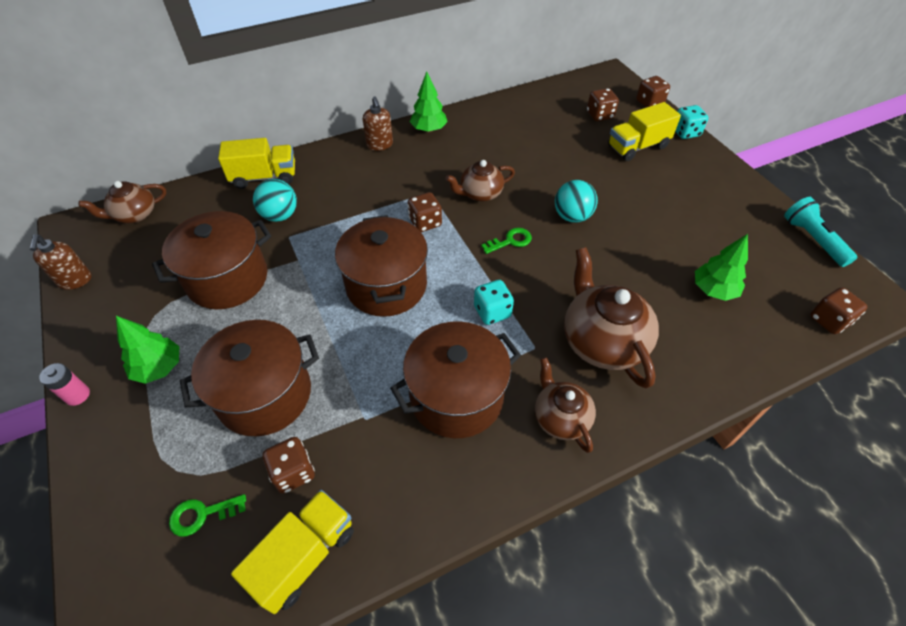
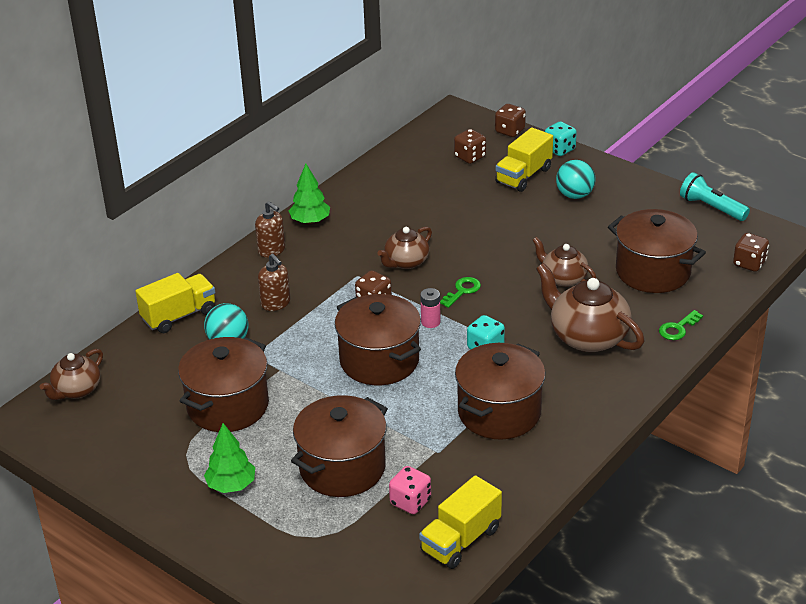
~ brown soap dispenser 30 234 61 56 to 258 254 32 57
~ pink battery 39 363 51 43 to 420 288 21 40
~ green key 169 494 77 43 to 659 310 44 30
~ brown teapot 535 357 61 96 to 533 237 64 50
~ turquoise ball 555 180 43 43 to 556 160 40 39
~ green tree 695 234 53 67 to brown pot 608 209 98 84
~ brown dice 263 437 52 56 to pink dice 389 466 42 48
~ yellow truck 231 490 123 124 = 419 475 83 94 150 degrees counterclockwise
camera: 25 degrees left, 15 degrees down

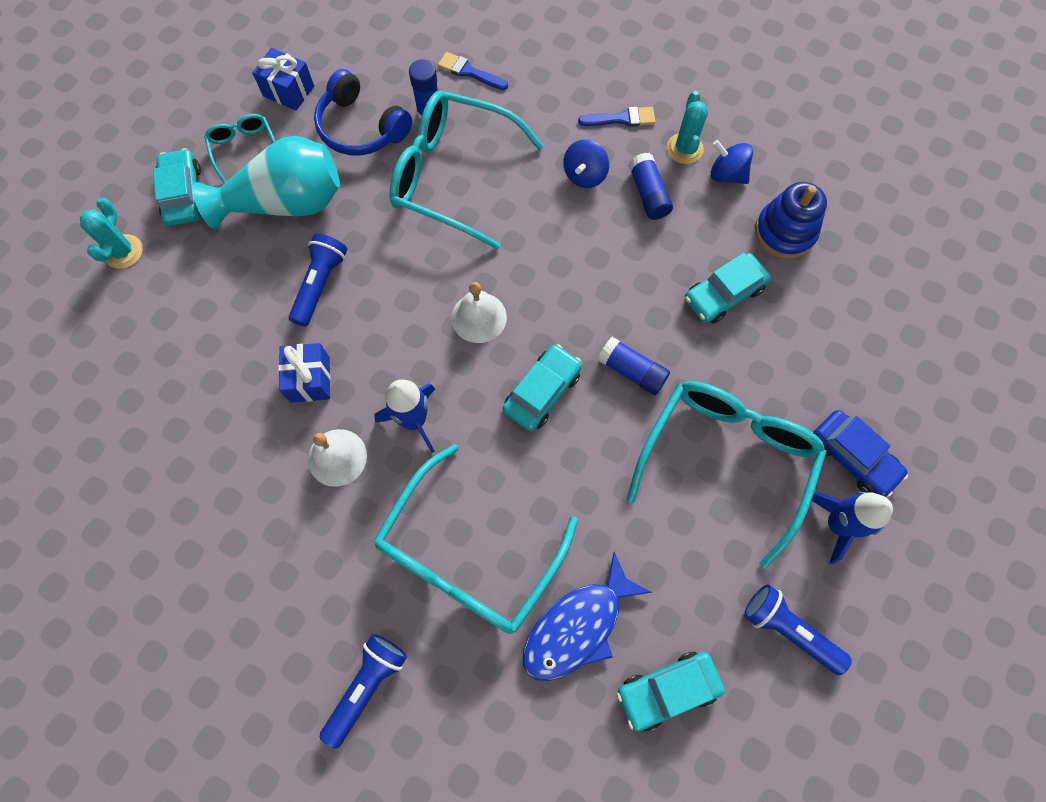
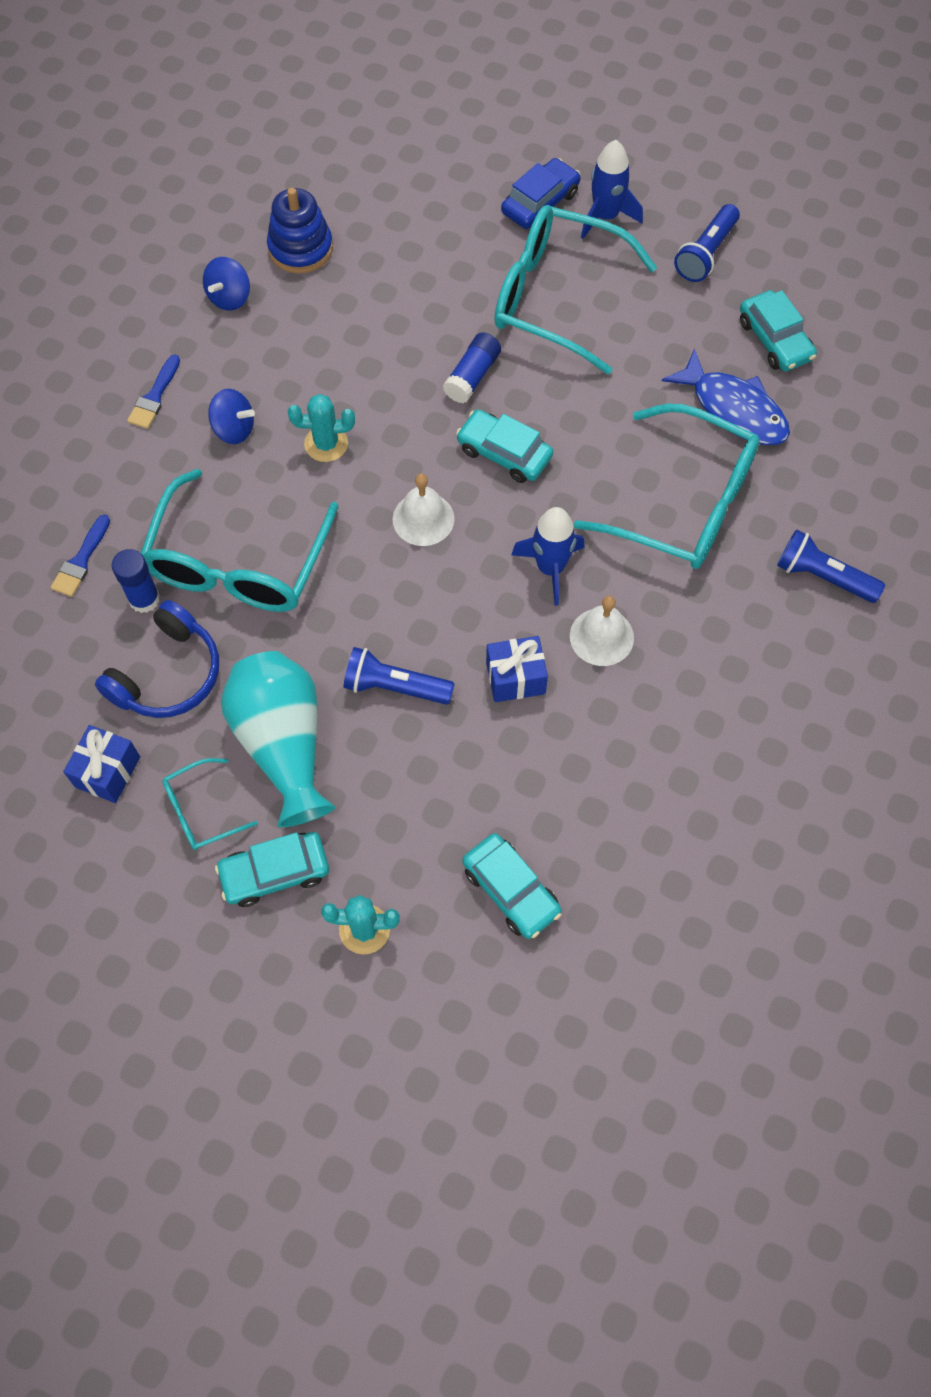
- blue glue stick 628 153 45 67
~ turquoise cactus 667 91 41 73 to 288 394 67 68
~ turquoise car 685 253 86 71 to 462 833 100 106
~ blue brush 578 107 77 20 = 127 354 53 75 150 degrees counterclockwise
camera: 95 degrees left, 5 degrees down

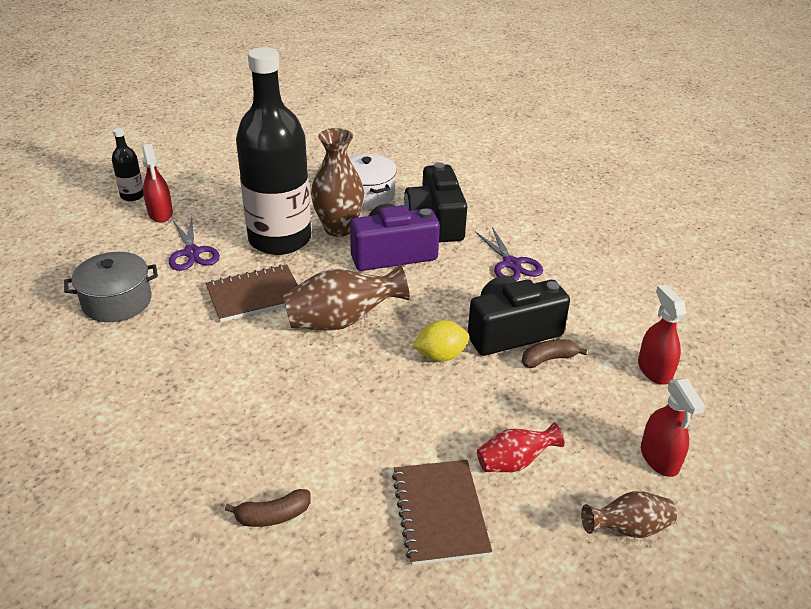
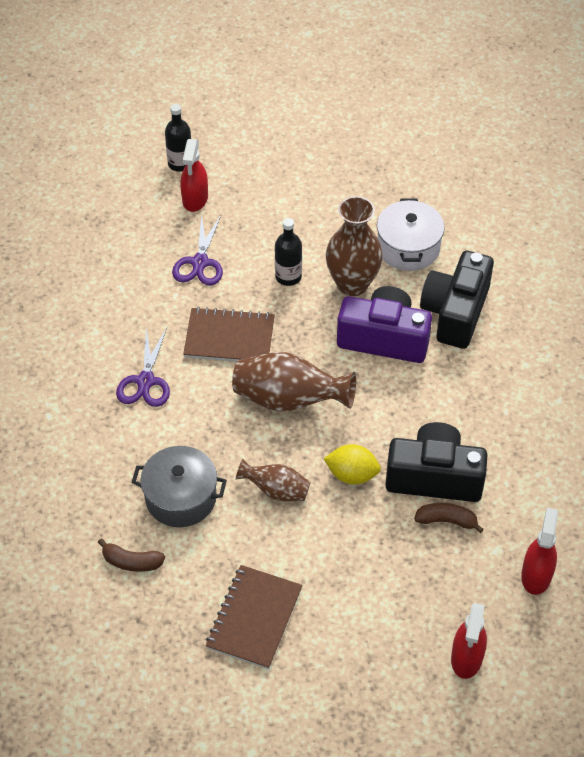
- red vase 477 422 87 50
~ grey pot 64 252 94 70 to 132 446 95 81
~ purple scissors 475 227 68 54 to 116 327 54 80
~ brown vase 581 491 96 47 to 236 459 74 42
~ black bottle 236 47 75 208 = 275 218 27 68 x0.40
camera: 30 degrees right, 15 degrees up

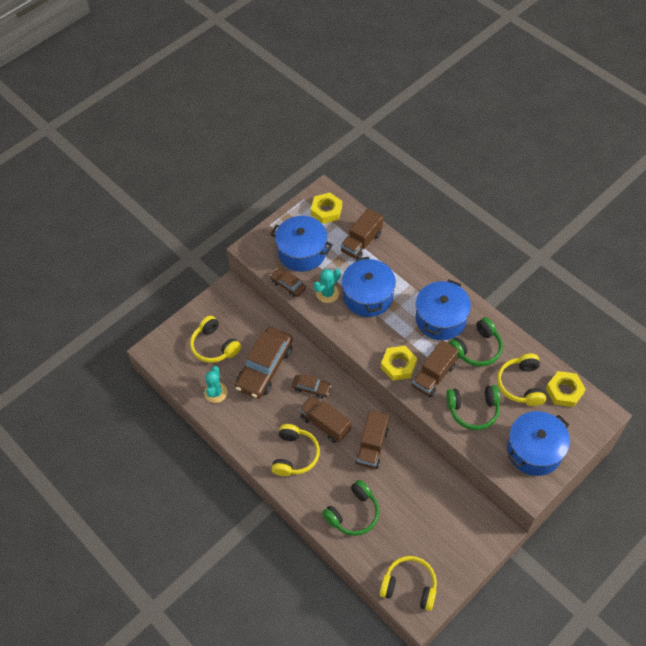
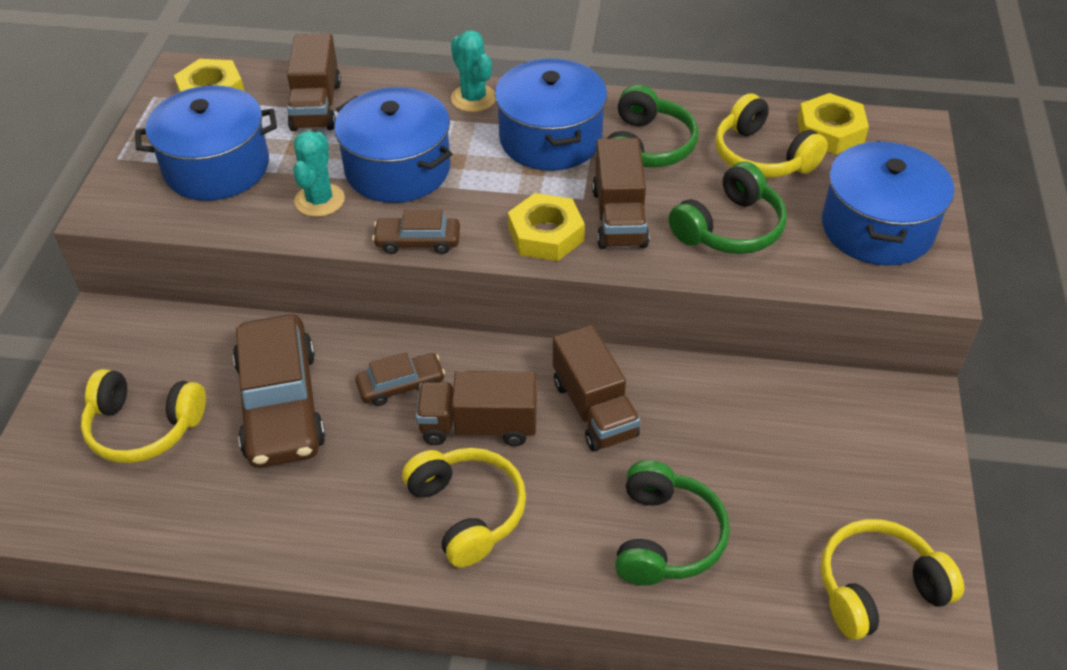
~ turquoise cactus 204 366 23 37 to 451 30 45 82
~ brown car 270 268 36 29 to 372 209 88 45
camera: 40 degrees left, 10 degrees down

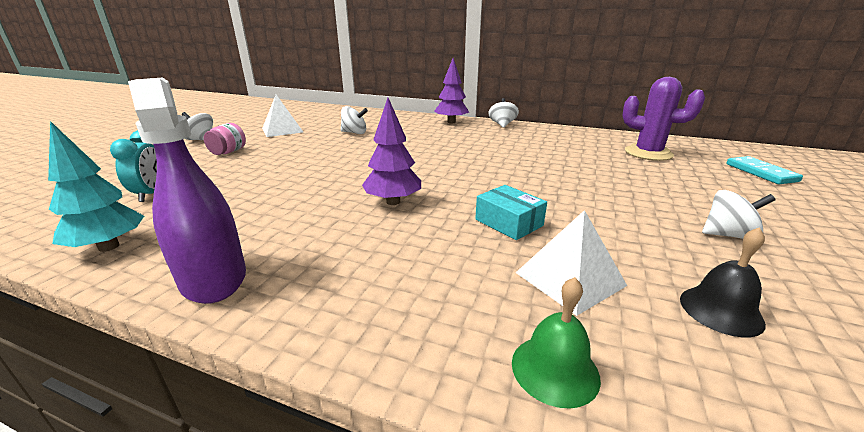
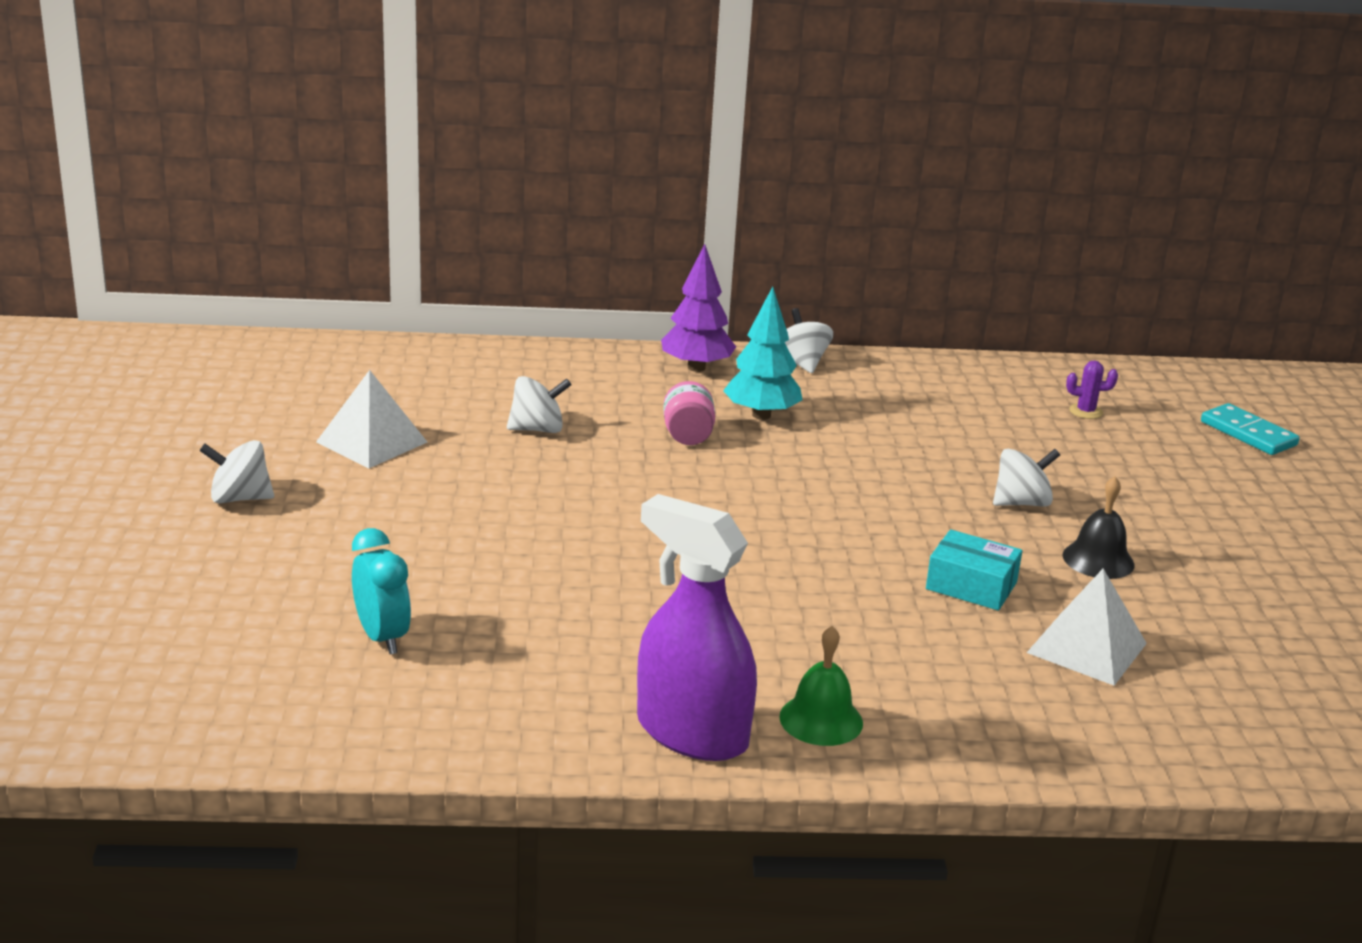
- purple tree 362 98 59 107
~ turquoise tree 48 121 96 131 to 723 286 80 134
~ pink jar 204 123 42 32 to 663 381 52 64
~ green bell 512 277 89 132 to 779 626 84 120
~ black bell 680 227 86 110 to 1062 476 73 103
~ white spinning top 702 190 74 49 to 993 449 67 58
~ purple cactus 622 77 83 84 = 1066 361 52 58 x0.43
camera: 25 degrees left, 0 degrees up

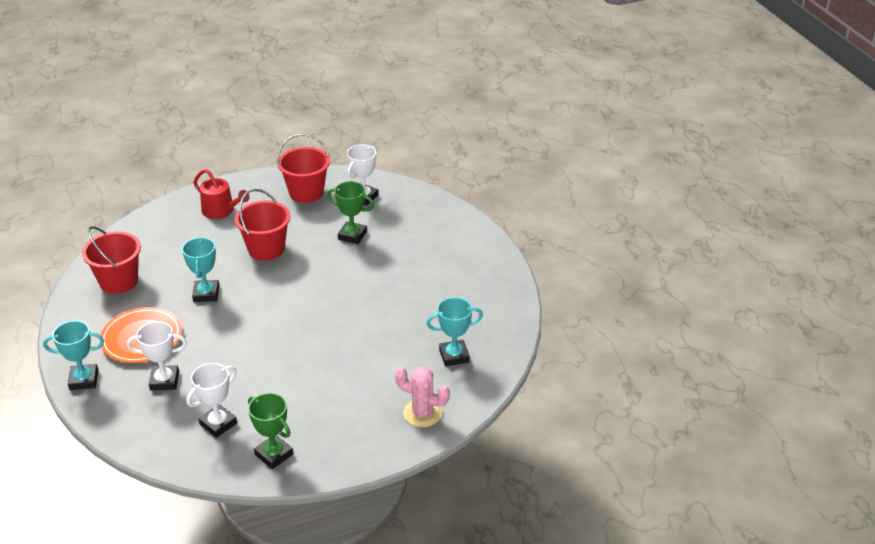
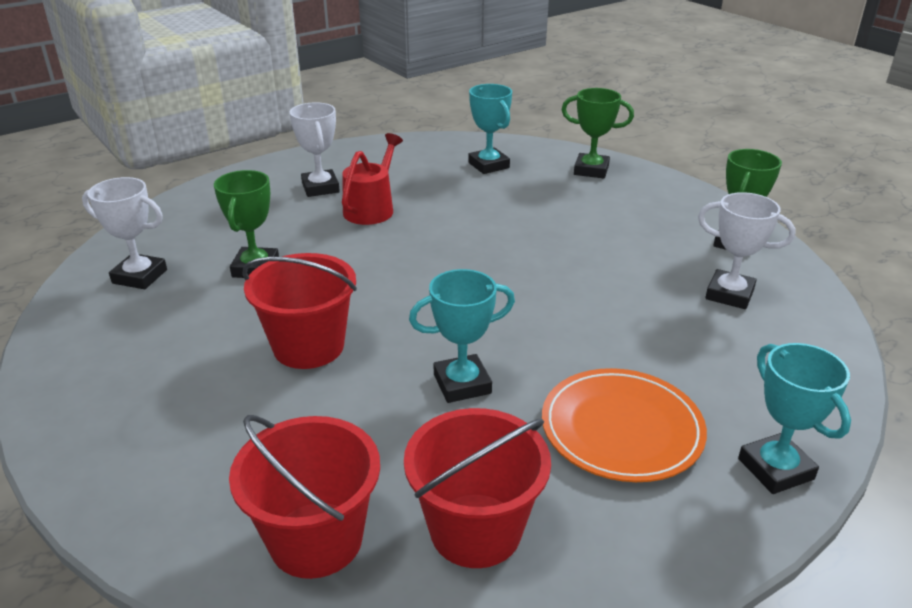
~ white trophy 127 321 60 70 to 290 102 50 95
~ red watering can 193 169 57 50 to 342 133 61 92
~ red bucket 277 134 53 69 to 229 415 151 164
~ pink cactus 395 367 55 60 to green trophy 561 88 73 90
camera: 105 degrees left, 5 degrees down

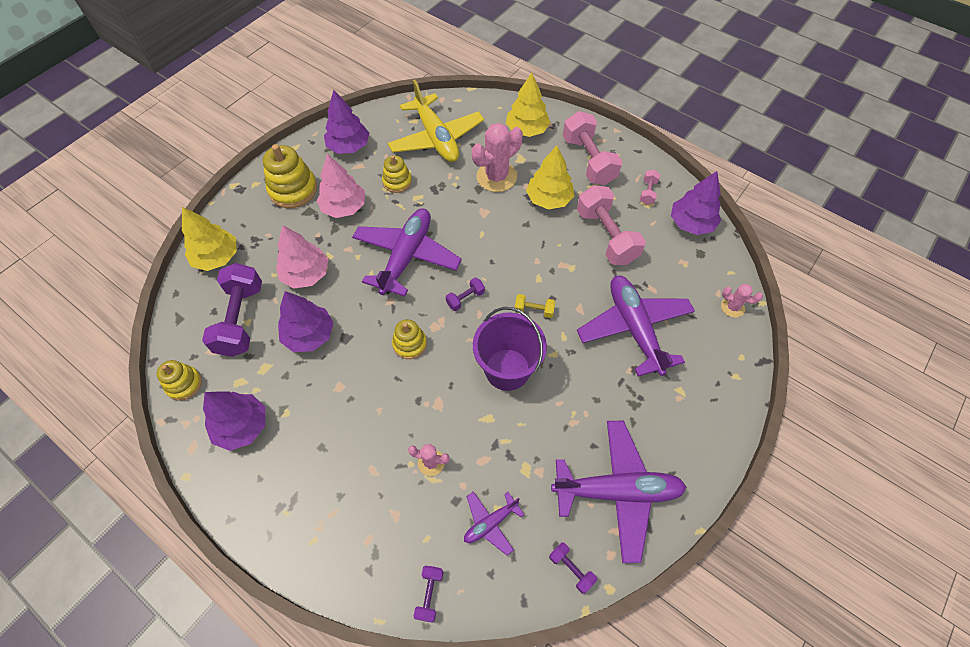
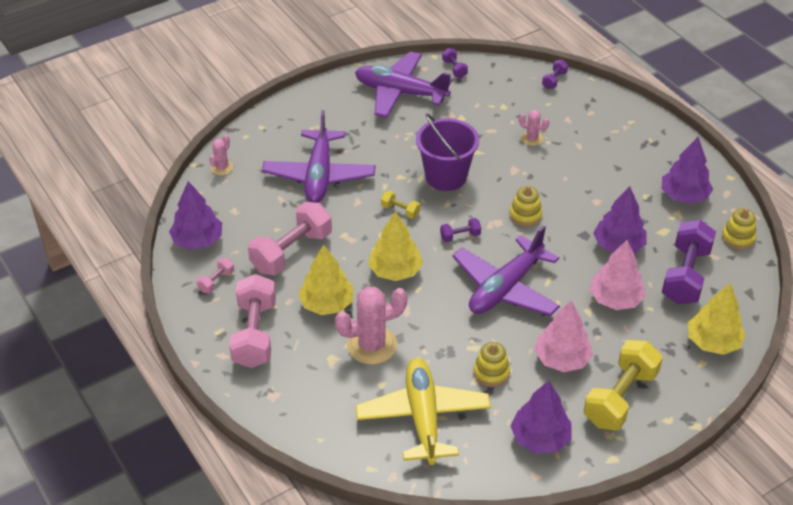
- purple plane 464 491 61 64
~ yellow tree 506 73 44 64 to 368 211 55 70
~ yellow stacking toy 263 144 54 64 to yellow dumbbell 584 340 79 90
~ pink dumbbell 577 185 69 80 = 248 202 84 73 45 degrees clockwise
~ pink cactus 721 284 42 34 = 209 135 24 40 75 degrees clockwise
camera: 160 degrees left, 15 degrees down

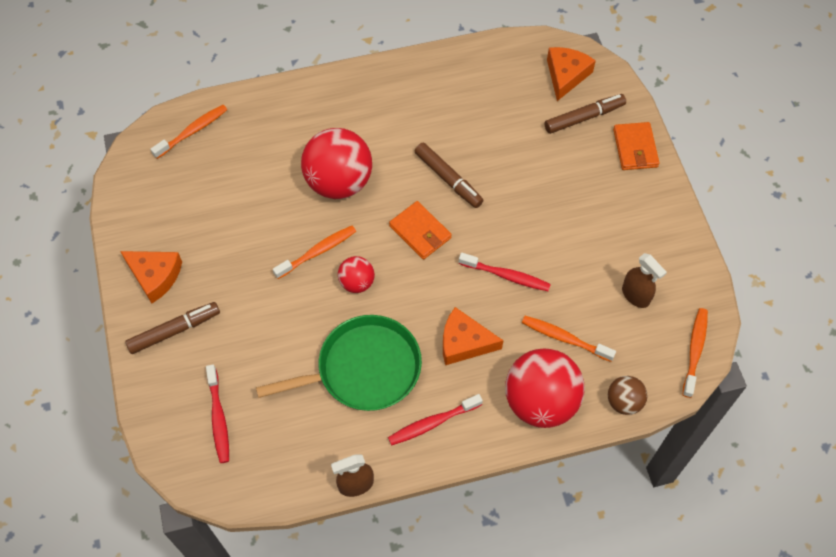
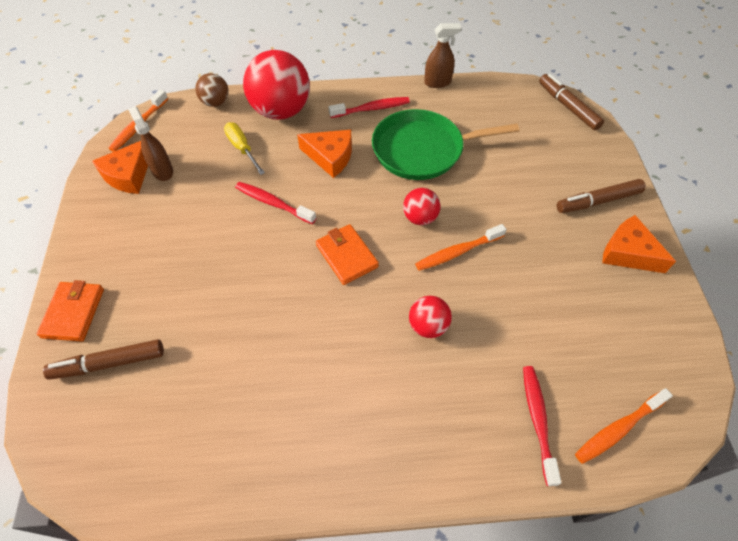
~ red toothbrush 206 365 23 98 to 523 366 38 120
~ brown marker 415 143 69 65 to 539 74 65 57
~ orange cheese 547 47 49 54 to 92 141 56 53
~ orange toothbrush 522 316 94 46 to yellow screwdriver 224 122 41 53
~ red ball 301 128 71 71 = 409 296 43 42 x0.50
camera: 170 degrees left, 5 degrees down

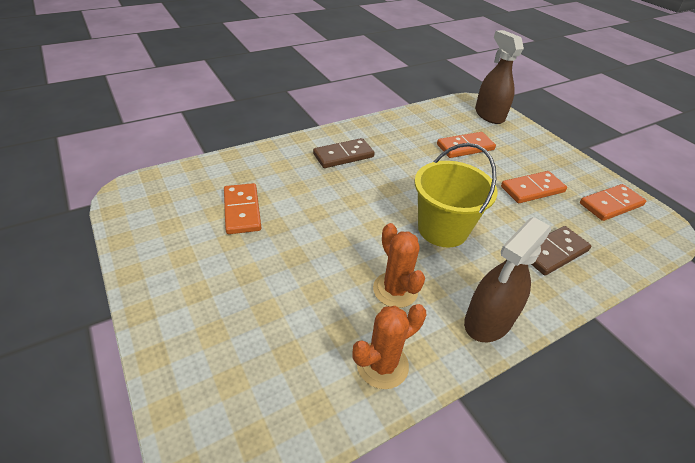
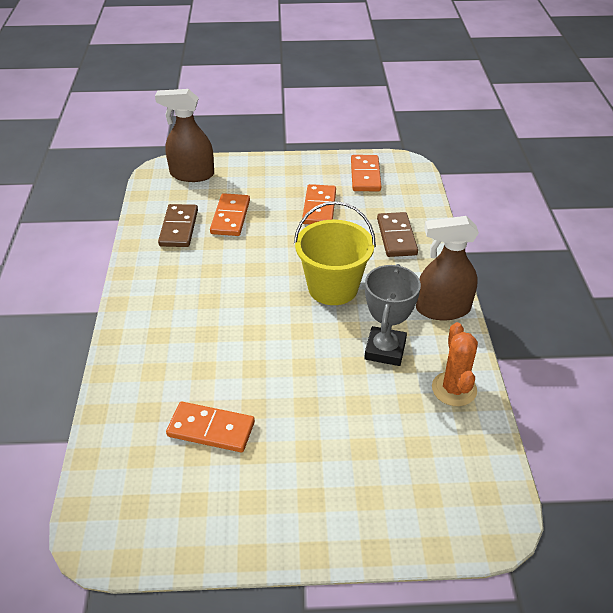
~ brown domino 313 138 62 30 to 158 204 40 43
~ orange cactus 373 223 52 85 to grey trophy 364 264 57 102
~ brown spray bottle 464 217 87 125 = 416 216 63 104 105 degrees clockwise
camera: 60 degrees left, 0 degrees up

